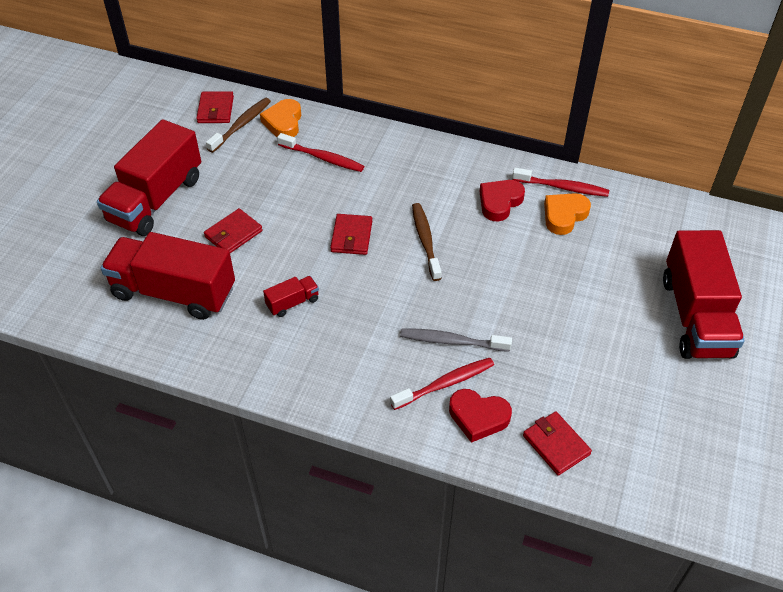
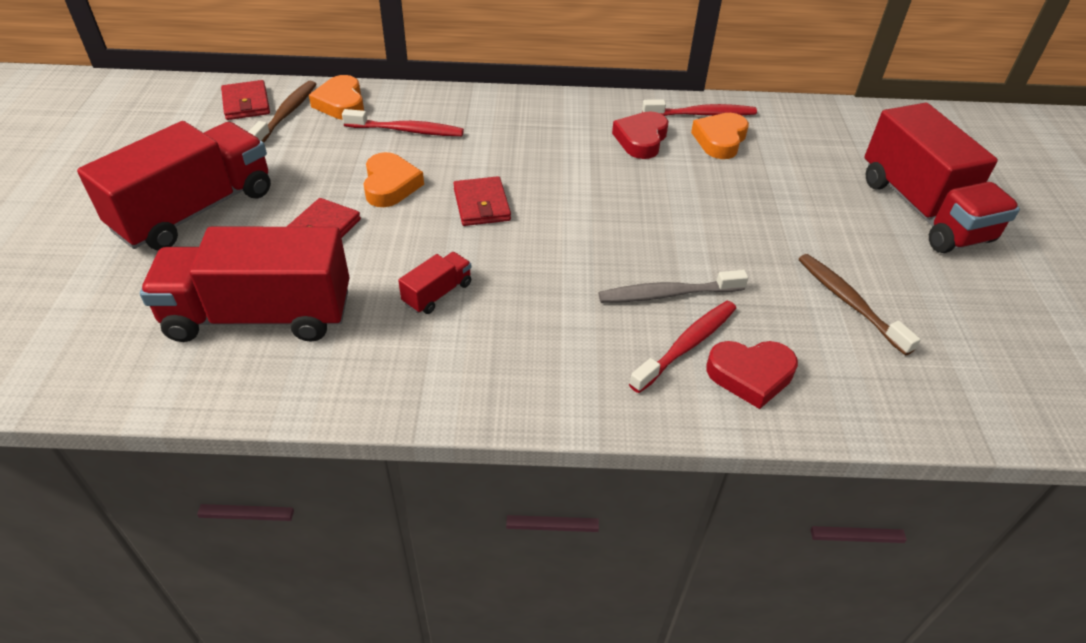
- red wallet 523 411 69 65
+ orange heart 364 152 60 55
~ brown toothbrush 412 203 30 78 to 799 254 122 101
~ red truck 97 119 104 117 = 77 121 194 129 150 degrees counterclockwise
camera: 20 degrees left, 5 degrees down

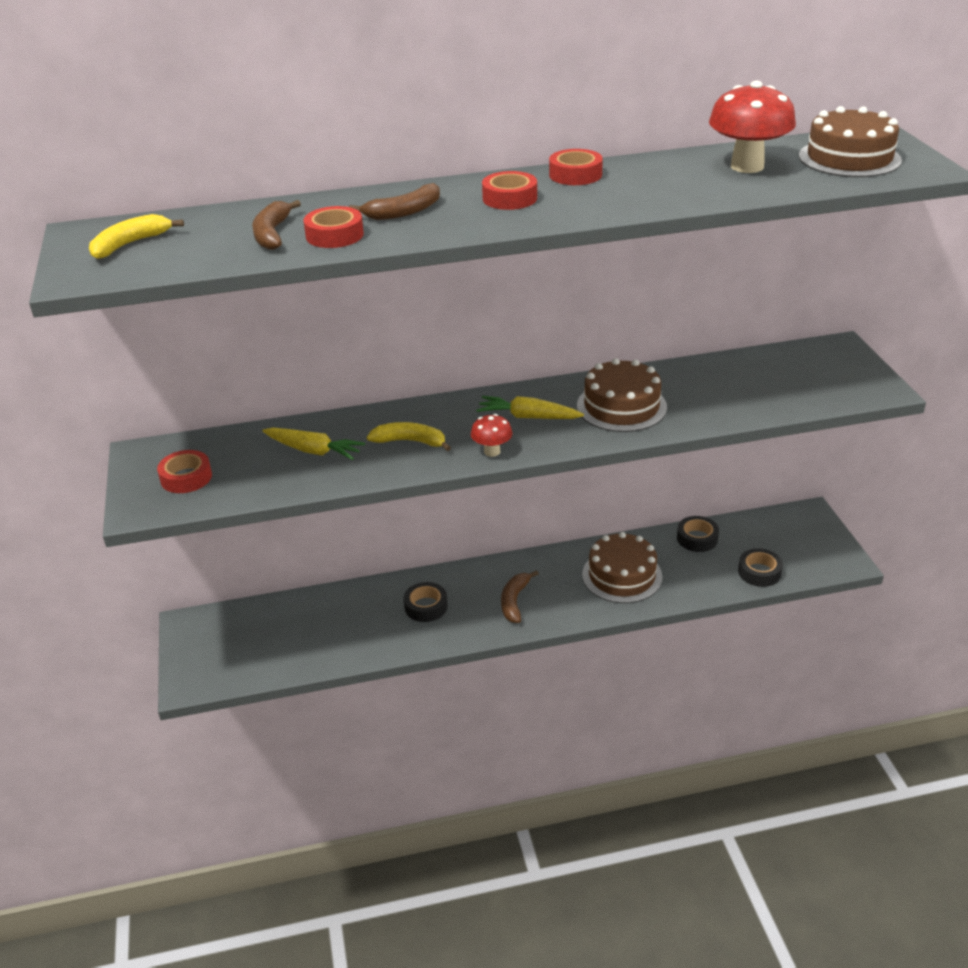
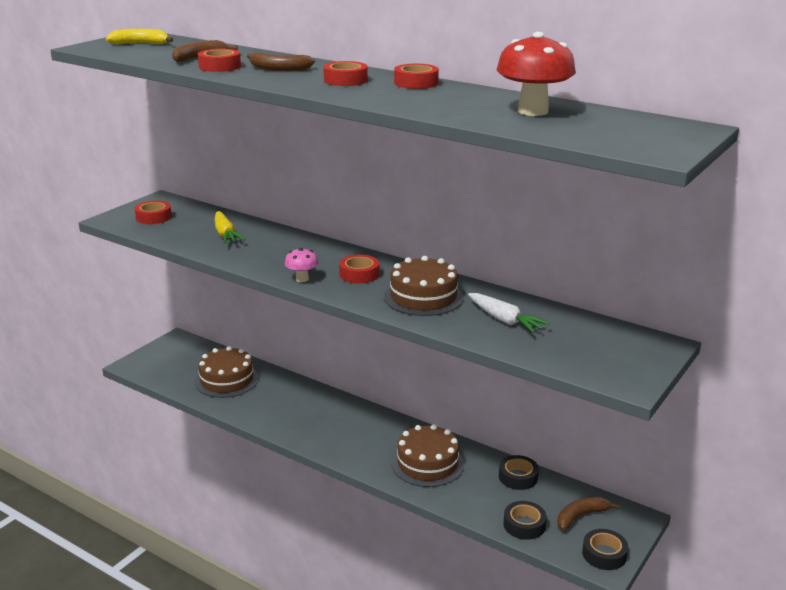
- yellow banana 367 422 84 29
+ white carrot 468 293 82 40
~ black tape 404 582 44 40 to 582 529 46 41
~ brown banana 501 570 38 53 to 557 497 64 33
~ brown cake 799 106 103 71 to 195 346 64 52
~ yellow carrot 476 396 108 23 to red tape 339 255 40 29
~ red mushroom 471 414 42 43 to pink mushroom 285 248 33 34
camera: 45 degrees right, 10 degrees down

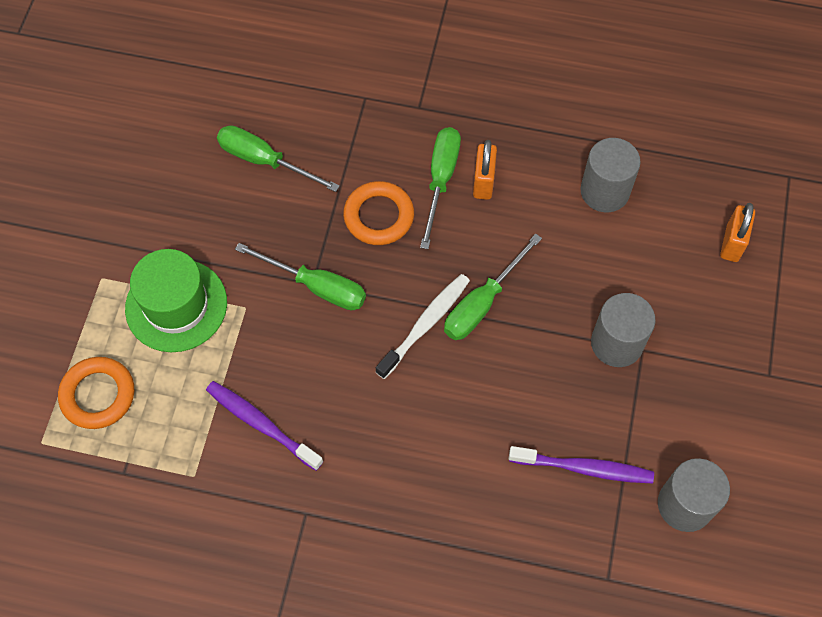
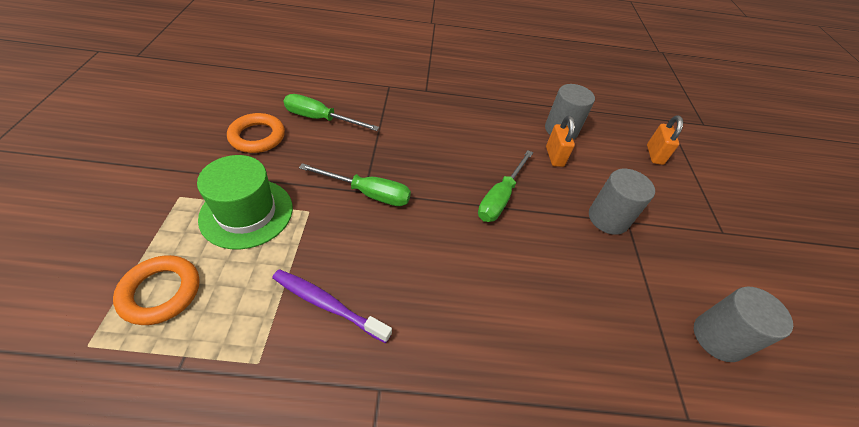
- white toothbrush 376 274 94 105
- green screwdriver 420 127 41 122
- purple toothbrush 509 446 145 37
~ orange ring 343 181 71 64 to 227 113 58 40
~ orange padlock 473 140 24 60 to 546 116 29 51
camera: 15 degrees left, 15 degrees down

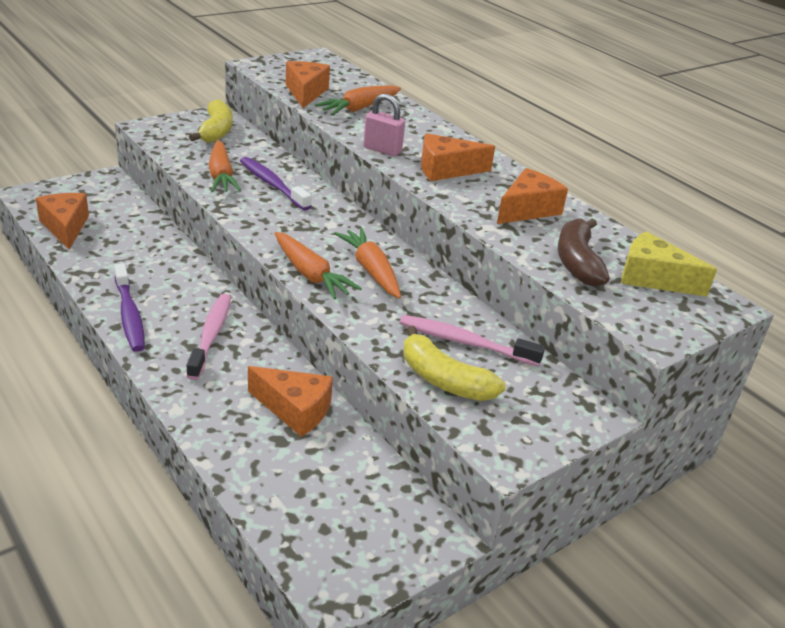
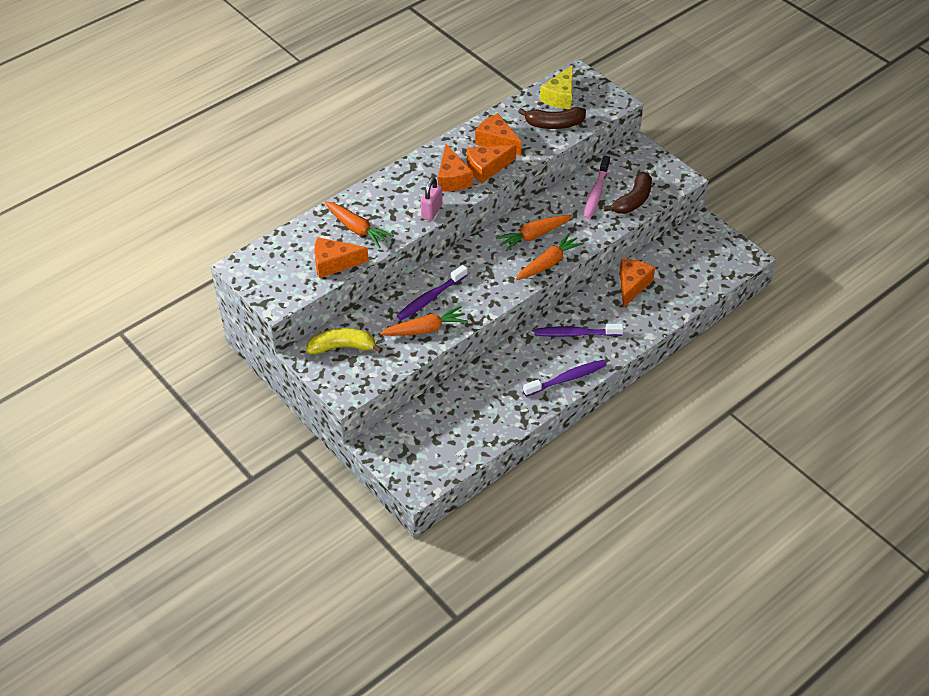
~ orange cheese 36 193 53 57 to 467 145 49 38
~ pink toothbrush 187 294 44 86 to purple toothbrush 534 324 89 13
~ yellow banana 404 326 102 75 to brown banana 603 172 49 42
camera: 90 degrees left, 15 degrees up

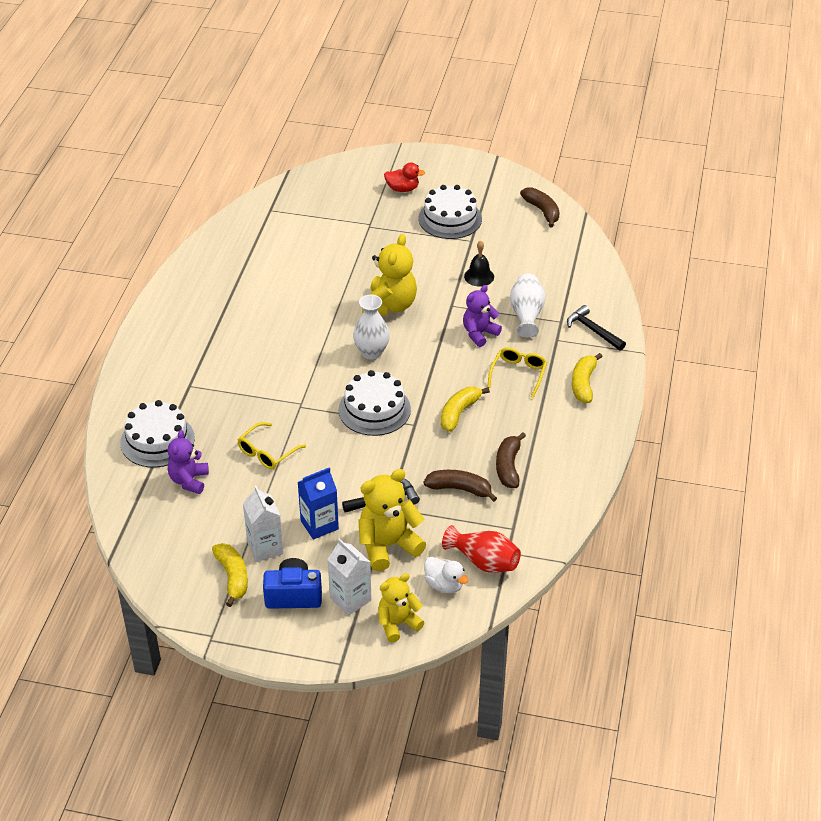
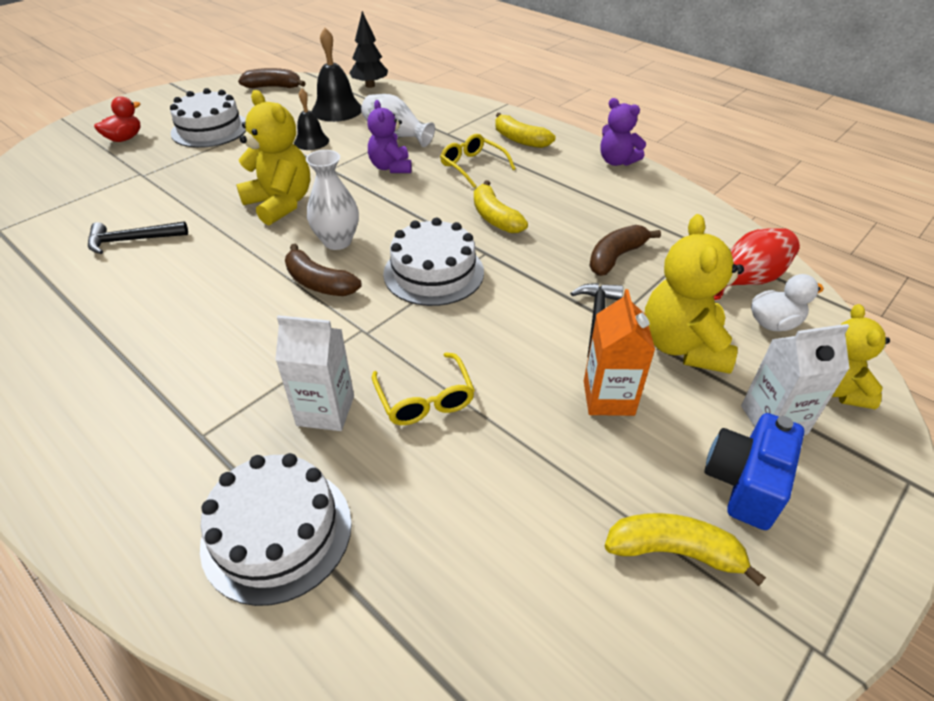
+ black bell 312 28 49 94
+ black tree 349 11 39 77
~ purple teddy bear 167 430 42 64 to 600 98 46 68
~ white carton 243 486 41 76 to 275 315 79 116
~ brown banana 496 432 30 56 to 285 244 77 52
~ black hammer 567 305 59 46 to 88 222 100 32
~ blue carton 298 468 41 72 to orange carton 584 289 71 127
camera: 60 degrees left, 0 degrees up

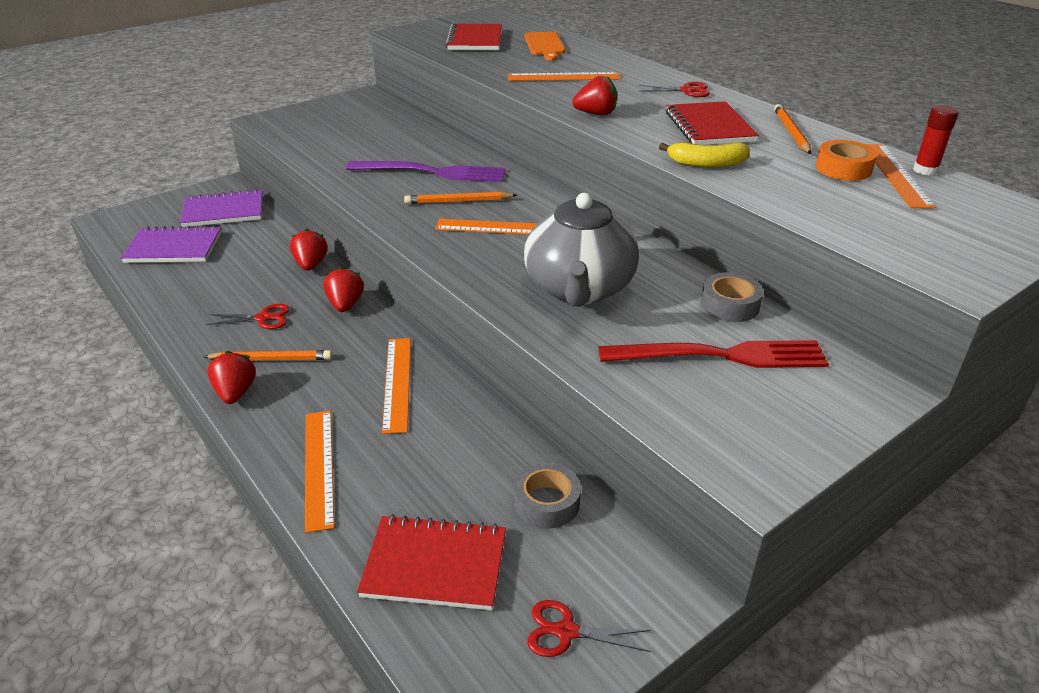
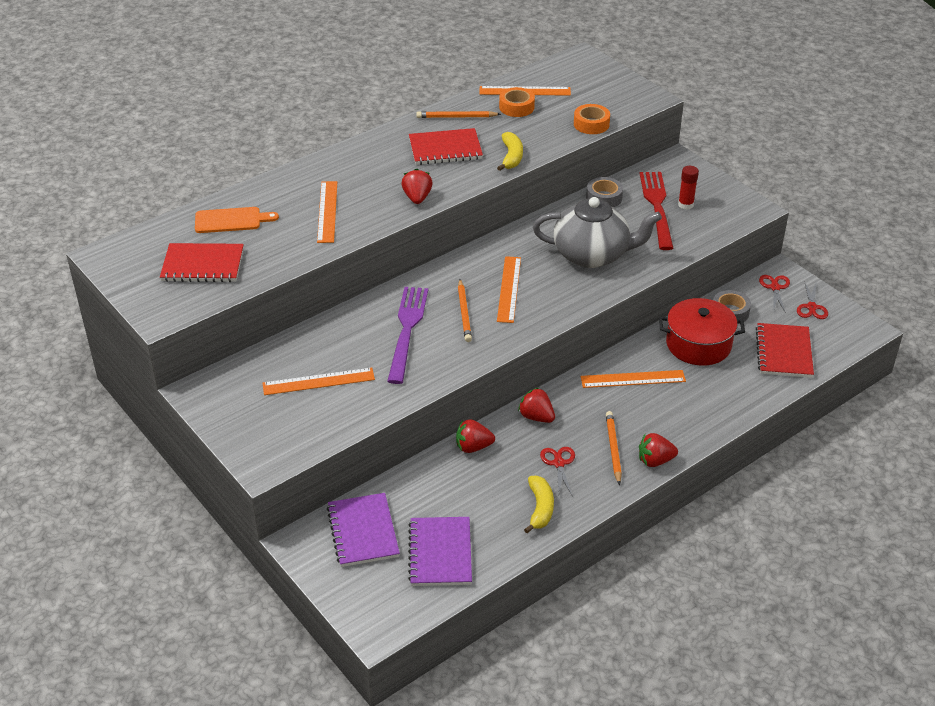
+ yellow banana 524 476 30 57
+ orange tape 574 104 36 30
+ red pot 659 298 86 68
~ orange ruler 305 411 29 122 to 262 368 113 27
~ red scissors 639 82 71 15 to 759 275 31 38
~ red glue stick 913 105 45 71 to 678 166 21 43
~ red strawberry 323 267 41 45 = 518 388 37 35 45 degrees clockwise
camera: 90 degrees left, 5 degrees up

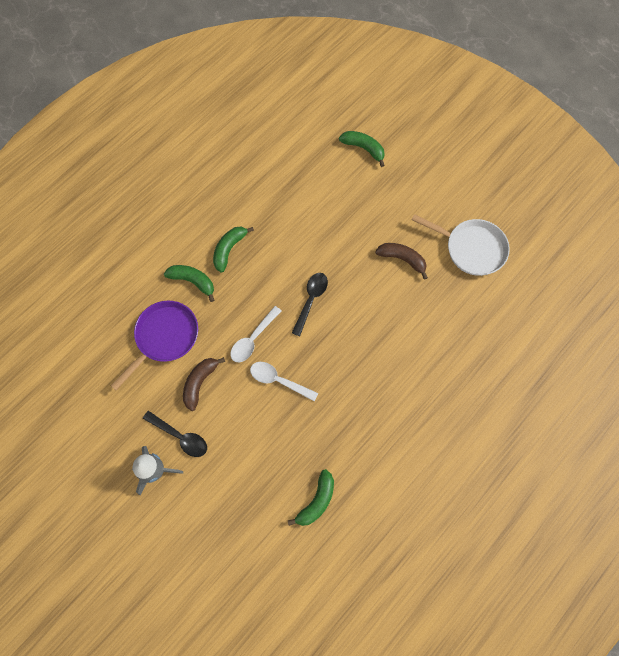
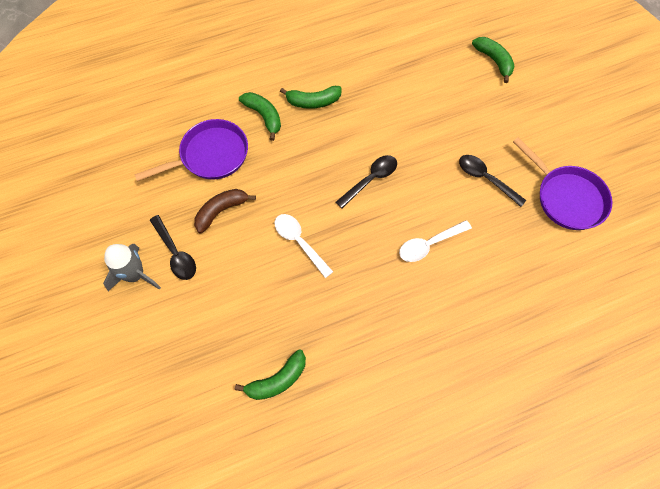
~ white spoon 230 306 51 56 to 399 220 73 42
~ brown banana 375 243 53 37 to black spoon 459 155 67 52
~ white pan 412 214 98 62 to purple pan 513 137 100 93
~ green banana 213 226 41 47 = 280 86 62 23 150 degrees counterclockwise
camera: 25 degrees right, 5 degrees down

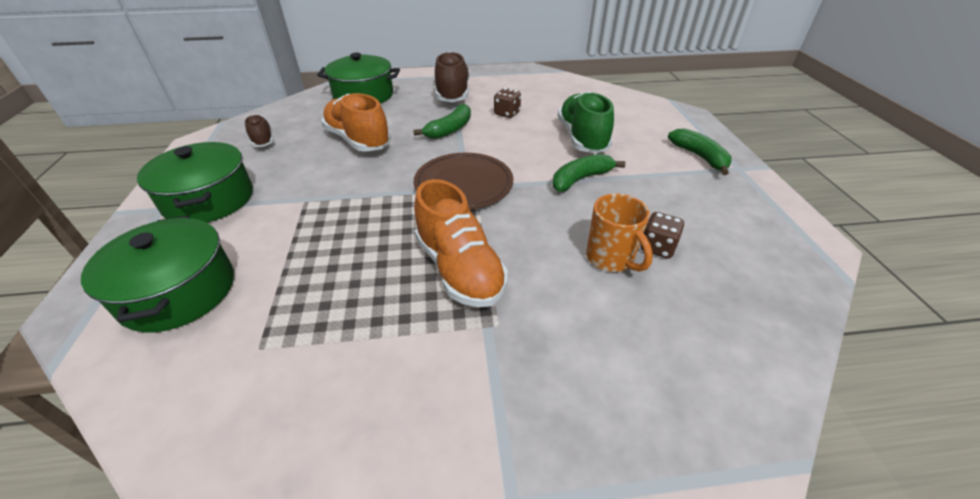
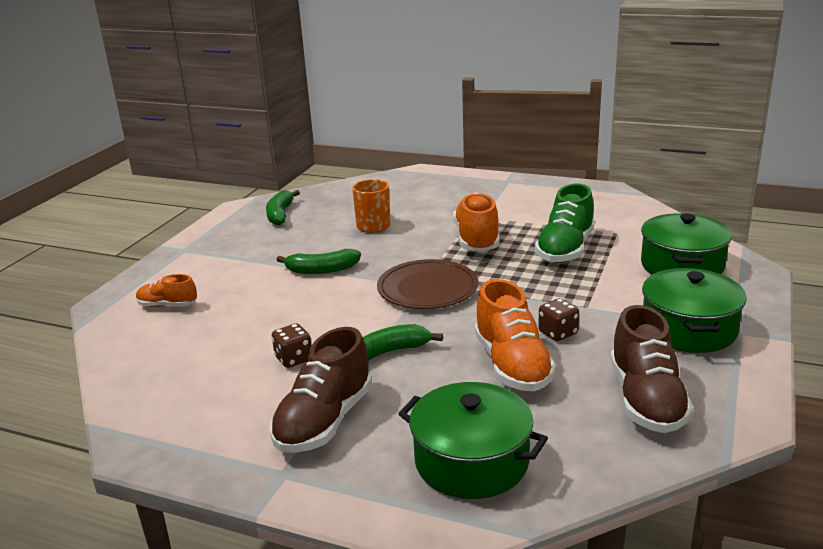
+ orange shoe 136 274 61 33
~ green shoe 558 92 56 62 to 535 184 59 79
~ brown dice 640 212 44 47 to 538 298 41 43
~ green banana 668 128 64 47 to 266 190 34 35
~ brown shoe 245 115 29 32 = 610 305 83 128 x1.79
camera: 150 degrees left, 15 degrees down

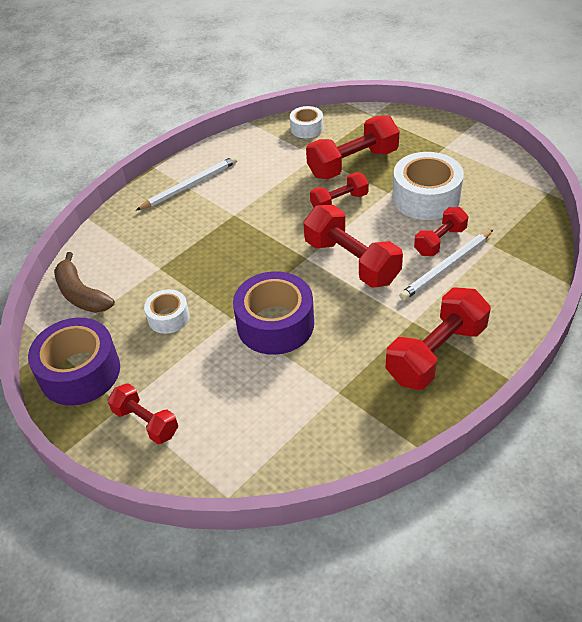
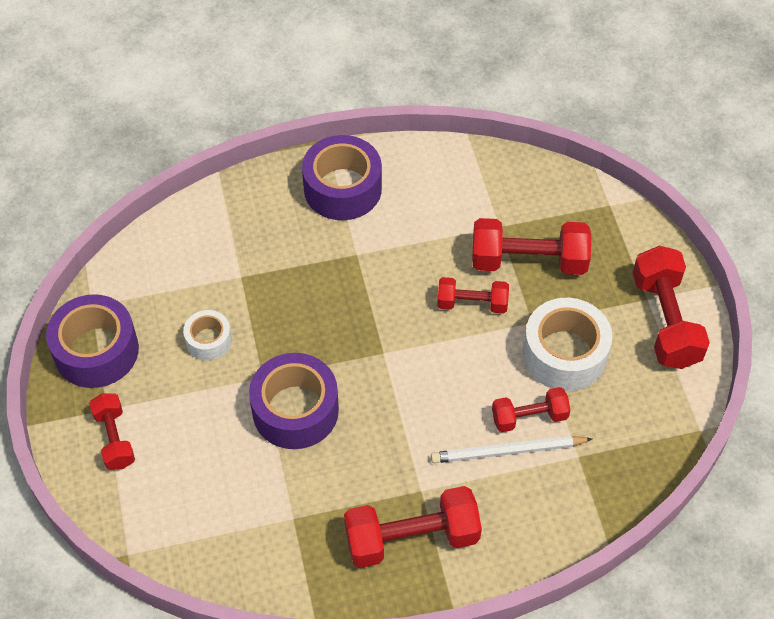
- brown banana 54 252 61 61
- white tape 290 106 33 32
~ red dumbbell 303 205 100 83 to 633 246 77 123
~ white pencil 136 156 101 54 to purple tape 302 135 80 85
camera: 30 degrees right, 10 degrees up

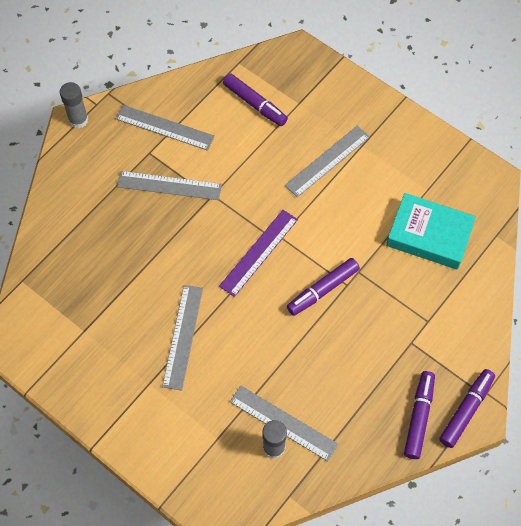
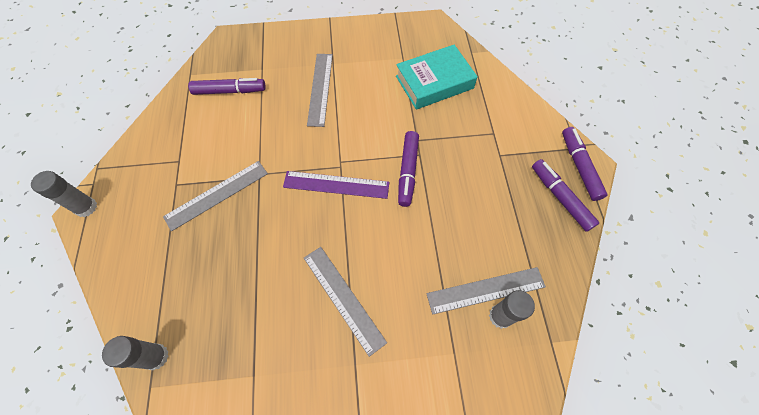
- grey ruler 116 105 99 46
+ grey glue stick 102 336 67 34
~ purple ruler 219 210 79 87 = 283 171 106 28 75 degrees counterclockwise
camera: 45 degrees left, 0 degrees up

